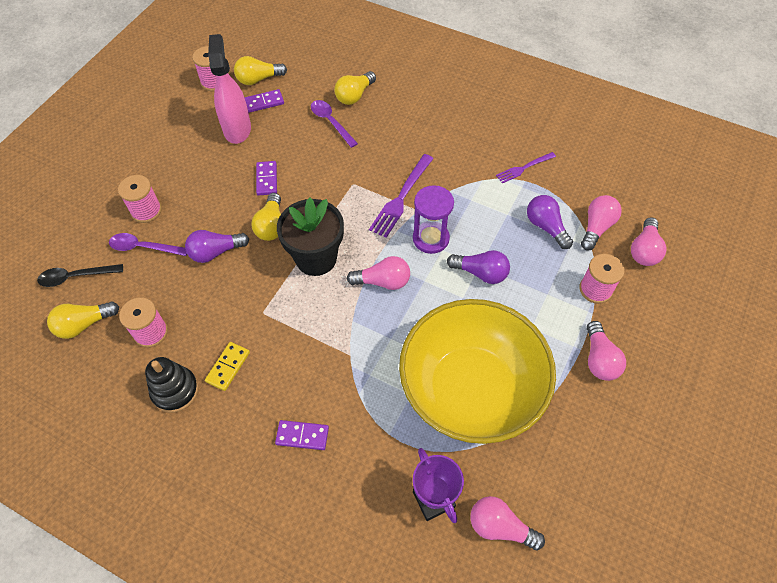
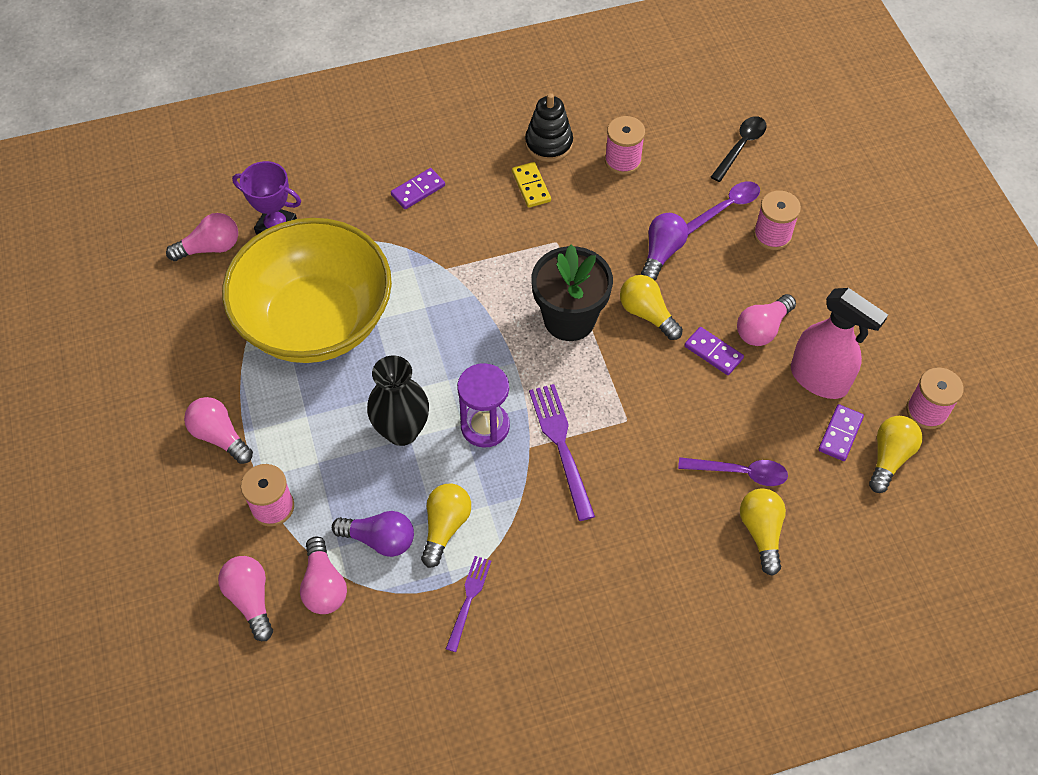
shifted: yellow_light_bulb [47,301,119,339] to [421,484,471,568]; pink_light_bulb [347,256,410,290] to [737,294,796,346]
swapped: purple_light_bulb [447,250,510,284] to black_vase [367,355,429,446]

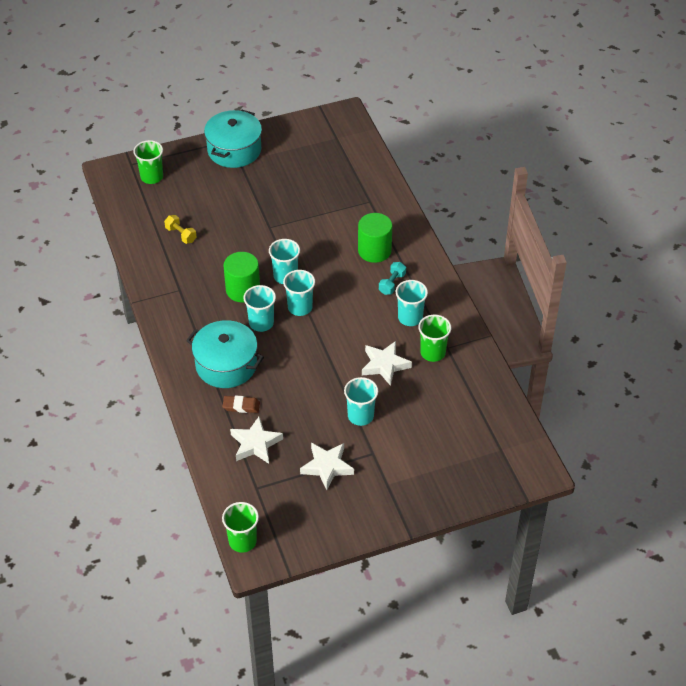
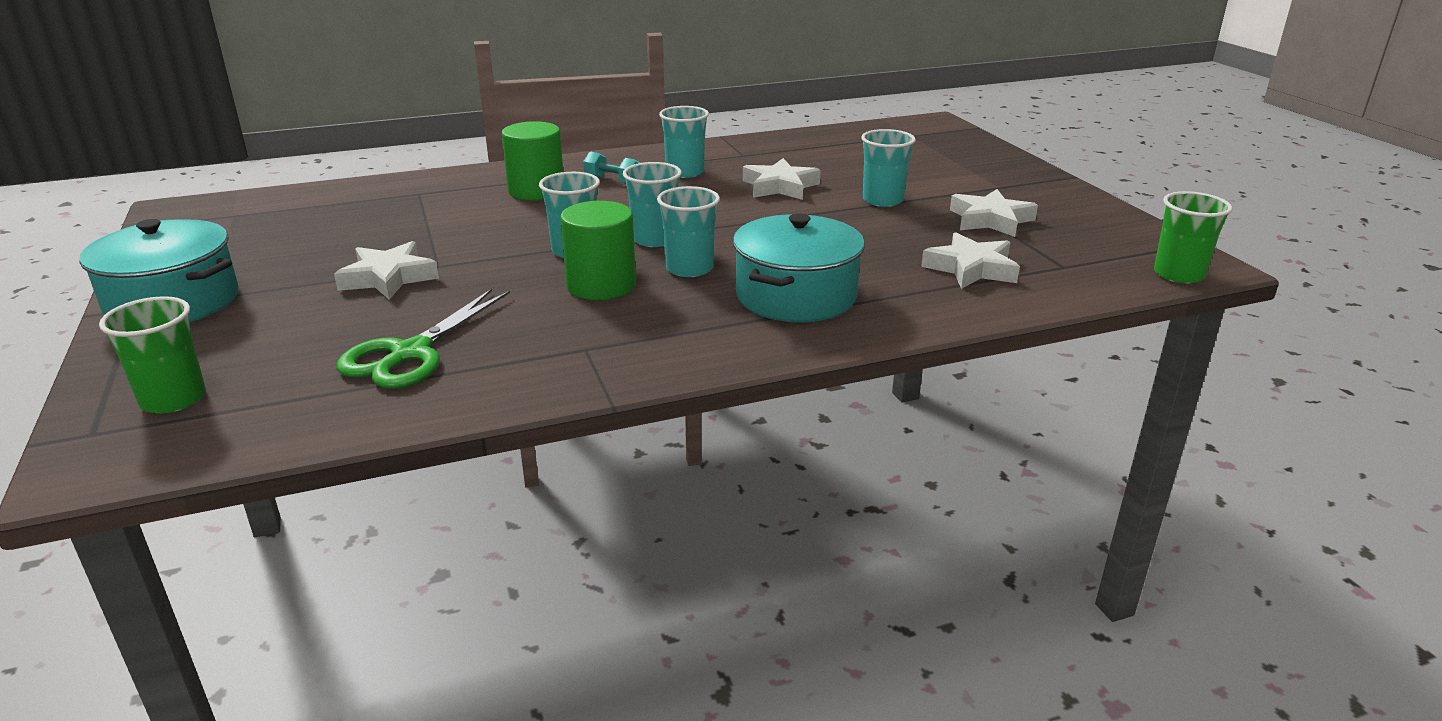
gone: brown_eraser [222,395,260,413]; green_cup [418,315,451,362]
new: white_star [334,241,439,300]
swapped: yellow_dumbbell [164,215,197,244] to green_scissors [337,289,510,389]

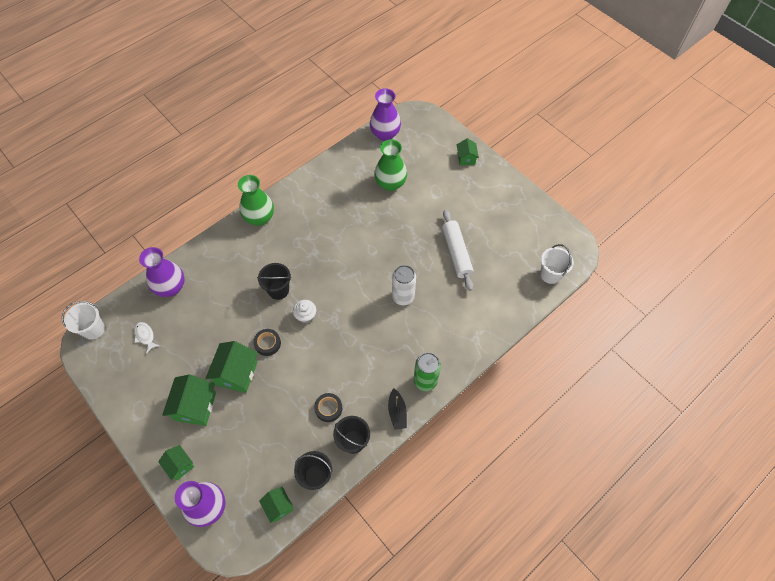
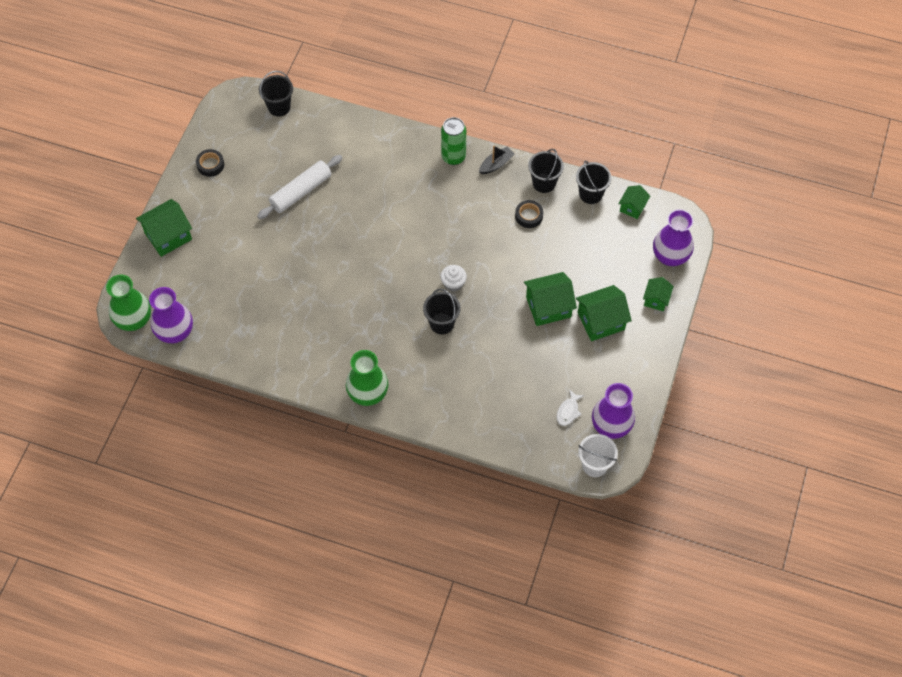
gone: white_can [392,265,416,305]
shifted: purple_vase [139,247,185,297] to [592,383,635,439]; black_tape [253,329,281,356] to [196,149,224,177]; green_vase [374,139,407,191] to [106,275,151,331]
repainted: white_bucket [540,244,574,284] to black_bucket [259,71,293,116]
scaled: green_house [457,138,479,166] = [136,199,192,257] x1.70

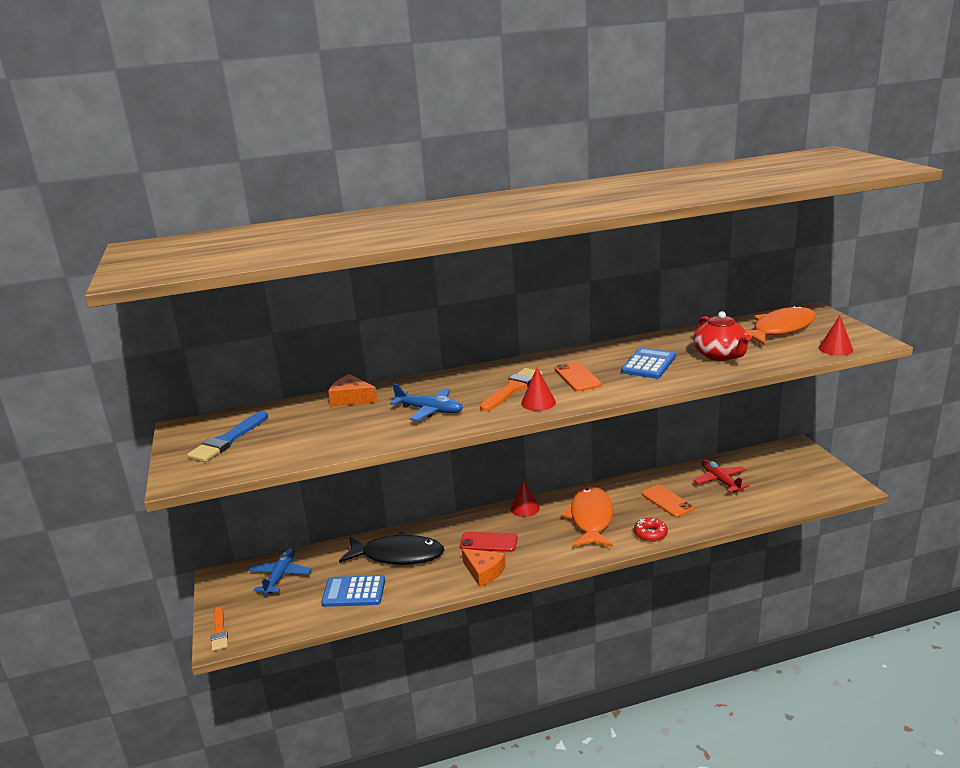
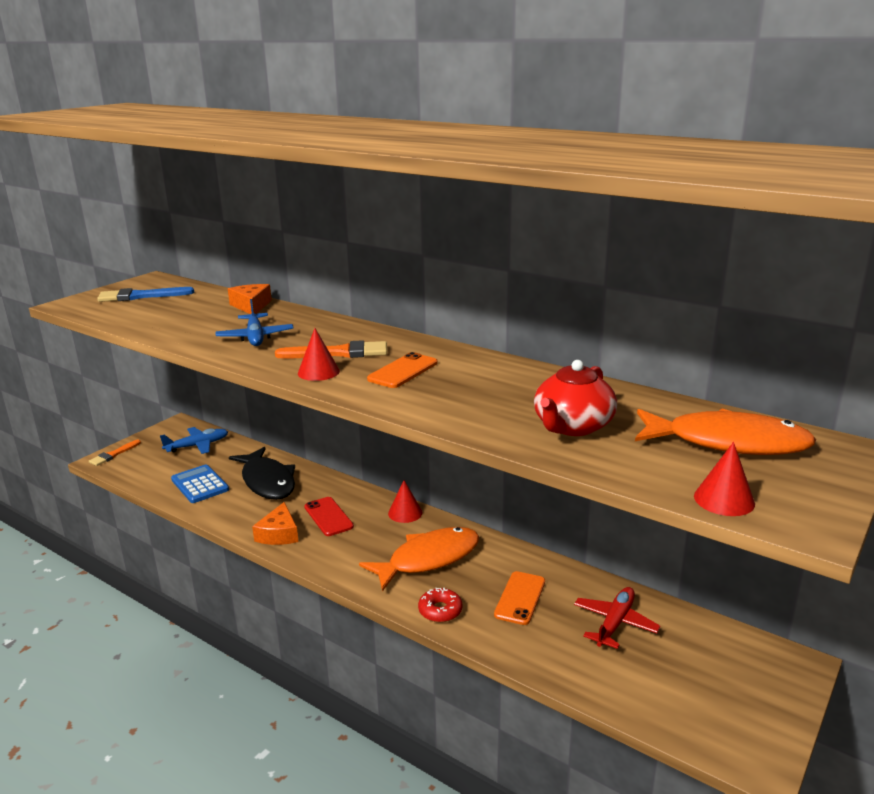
gone: blue_calculator [621,347,676,379]

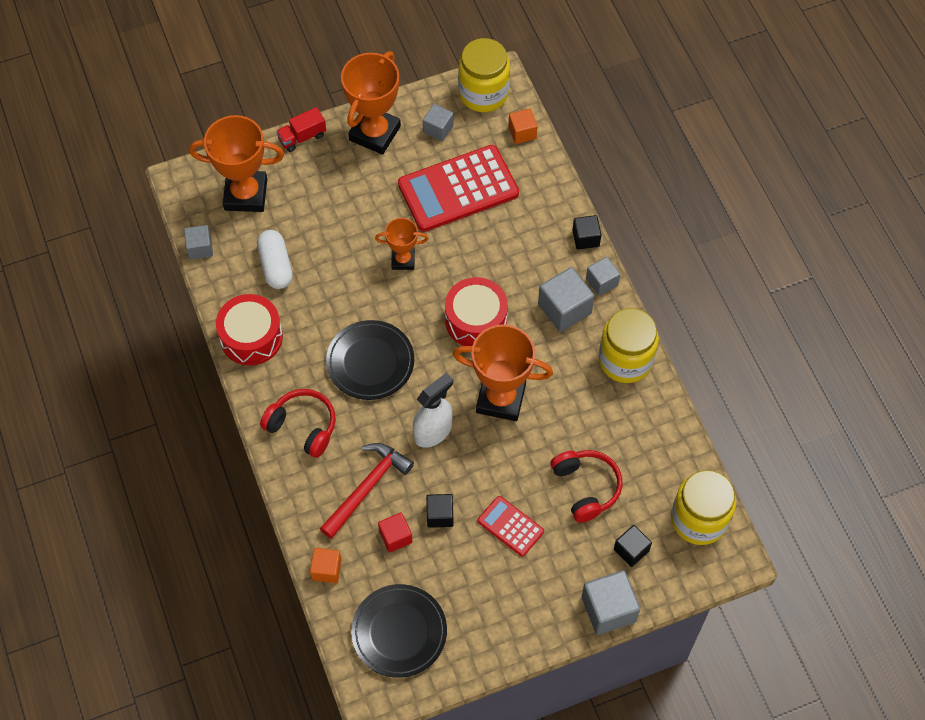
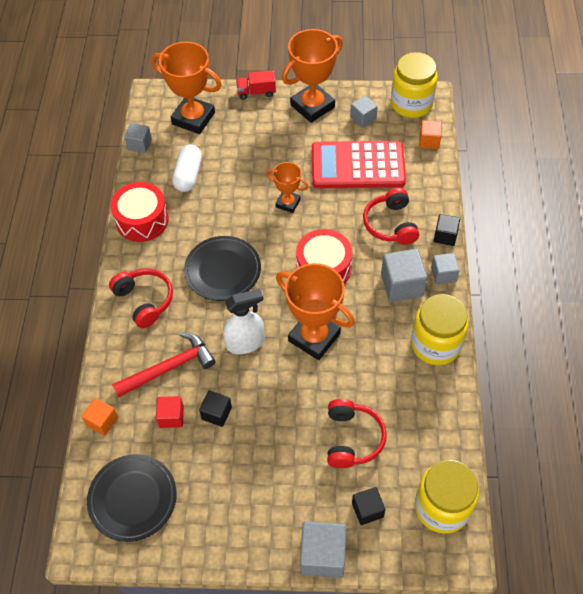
gone: red_calculator [478,496,544,557]
new: red_headphones [363,188,419,245]

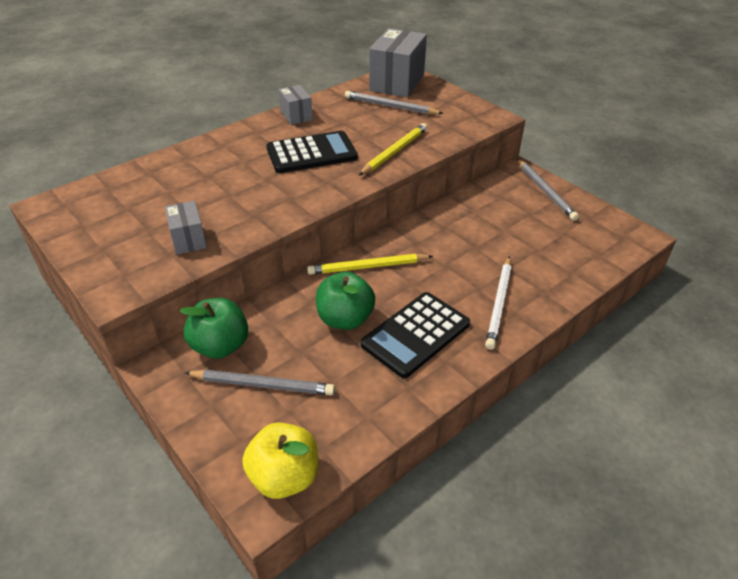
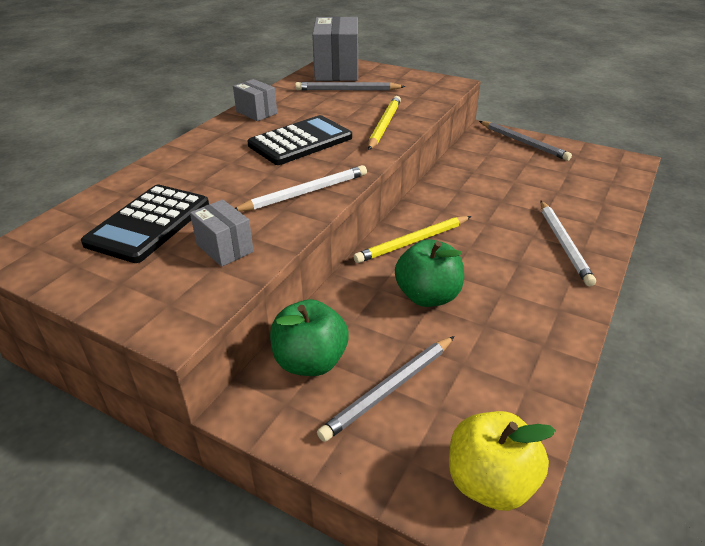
new: white_pencil [235,165,367,211]
shifted: black_calculator [361,292,470,378] to [81,185,209,263]
rotated: grey_pencil [184,369,335,395] = [317,336,455,442] 150 degrees clockwise

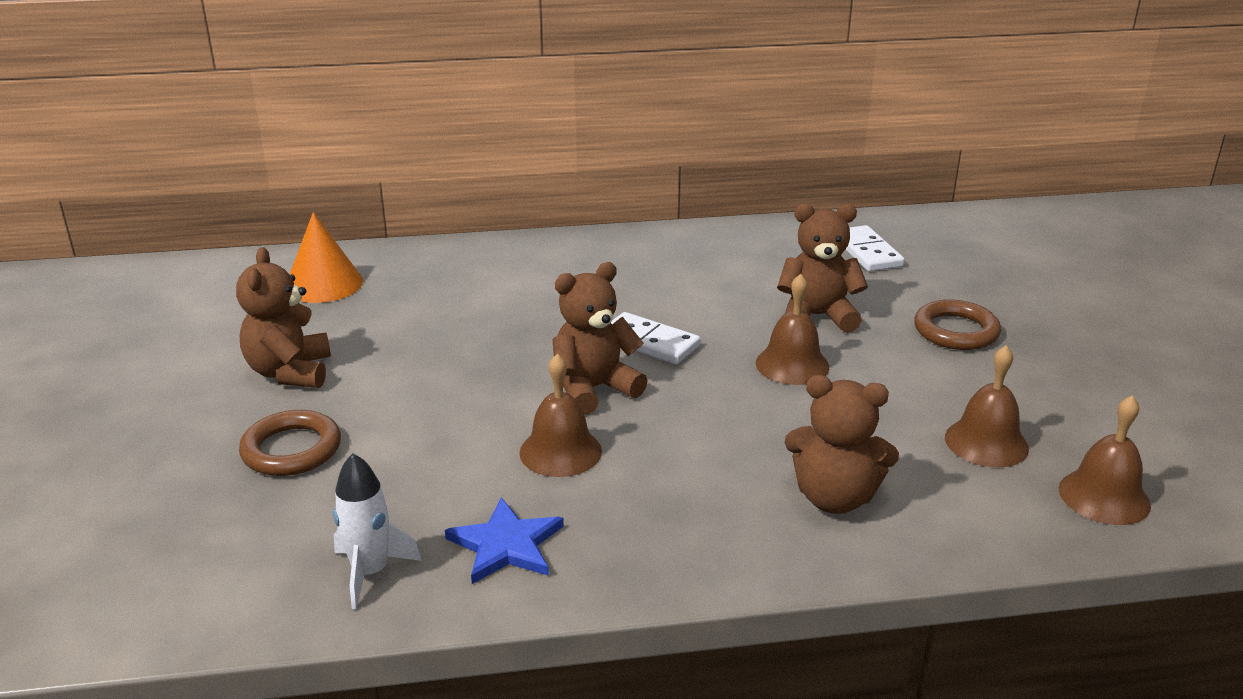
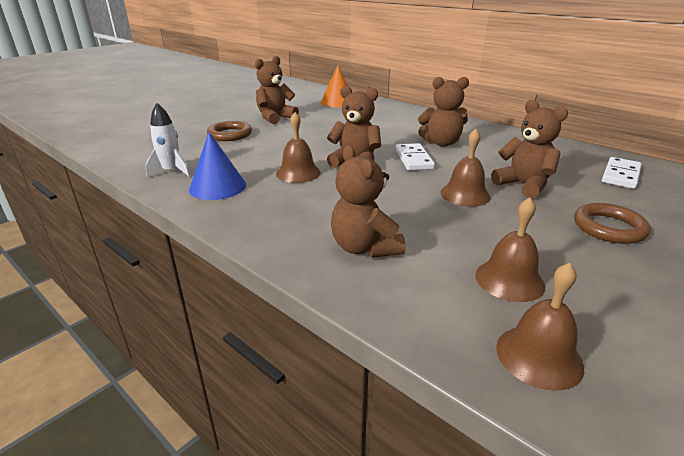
new: brown_teddy_bear [418,77,469,147]
swapped: blue_star [445,497,564,584] to blue_cone [189,132,246,200]

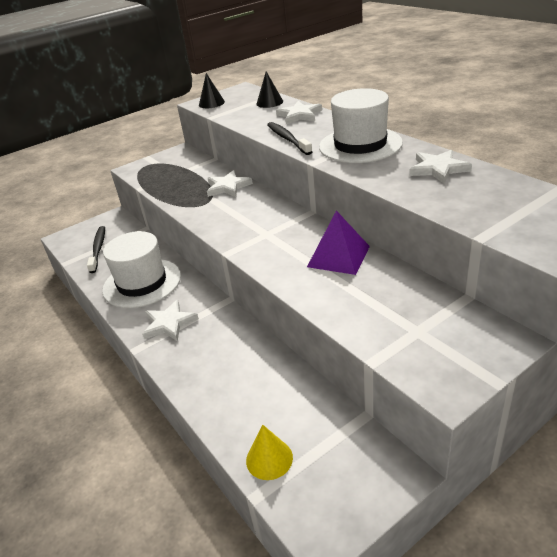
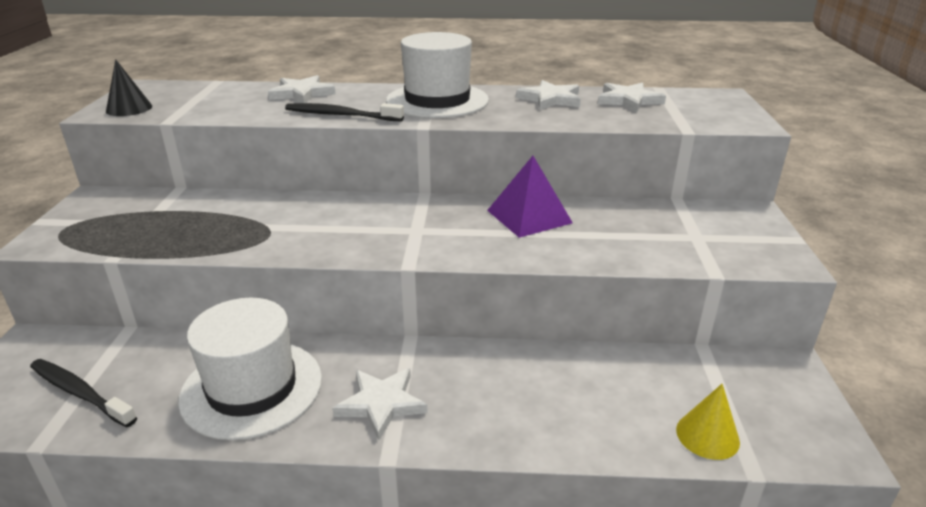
gone: black_cone [256,72,283,108]
shifted: white_star [207,170,253,197] to [598,82,666,112]

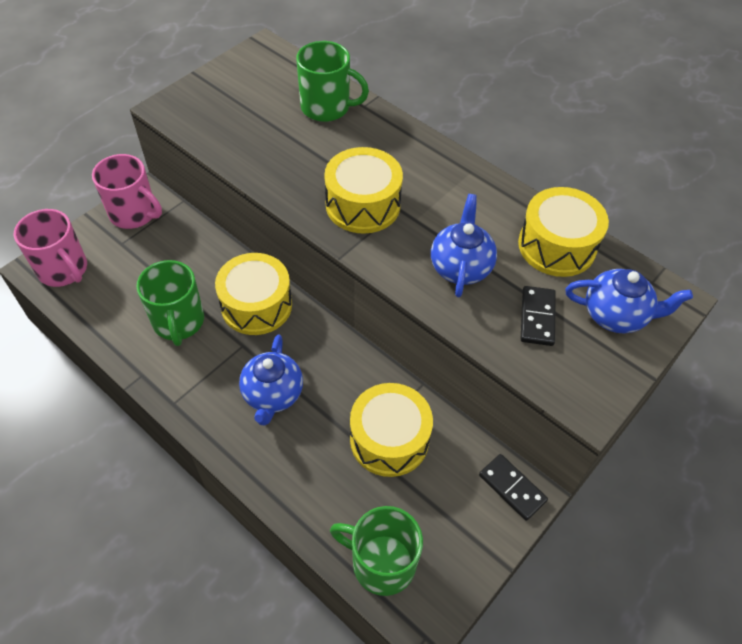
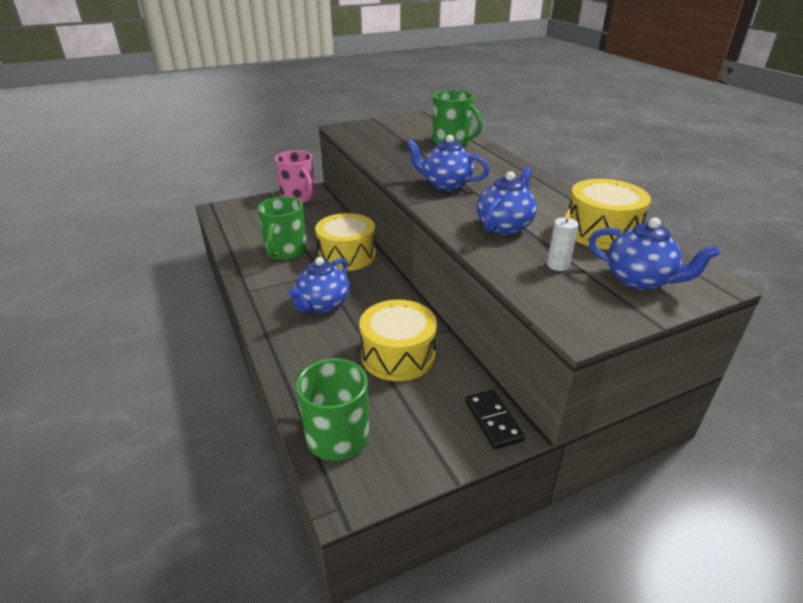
gone: pink_mug [14,209,87,287]
swapped: yellow_drum [324,147,403,234] to blue_teapot [406,135,490,191]; black_domino [521,286,556,346] to white_candle [547,208,579,271]

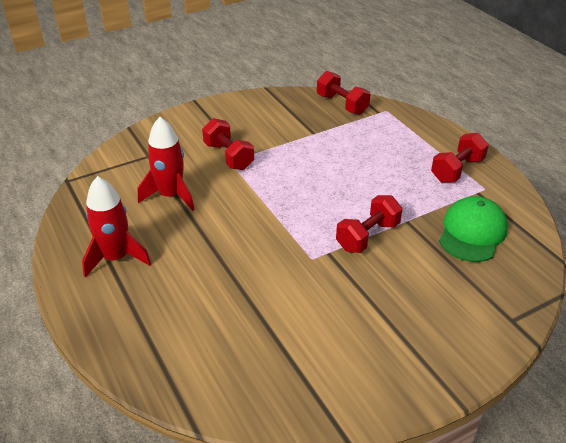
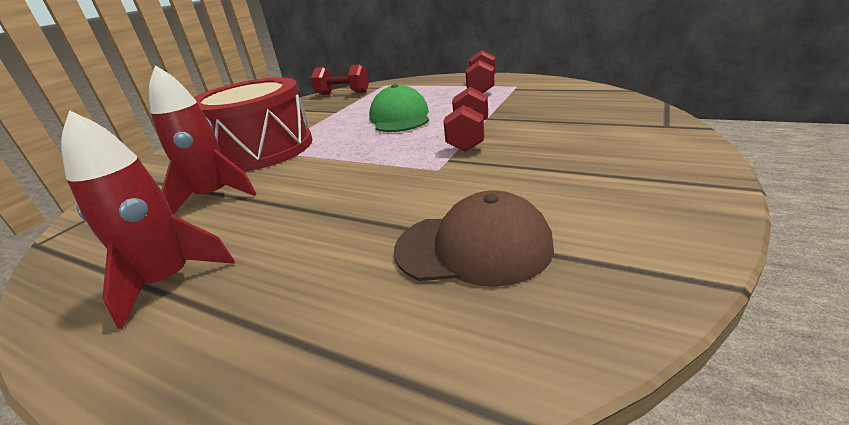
new: brown_cap [394,191,554,287]
shifted: green_cap [439,196,508,262] to [369,84,429,132]
swapped: red_dumbbell [202,118,254,170] to red_drum [193,77,312,171]

